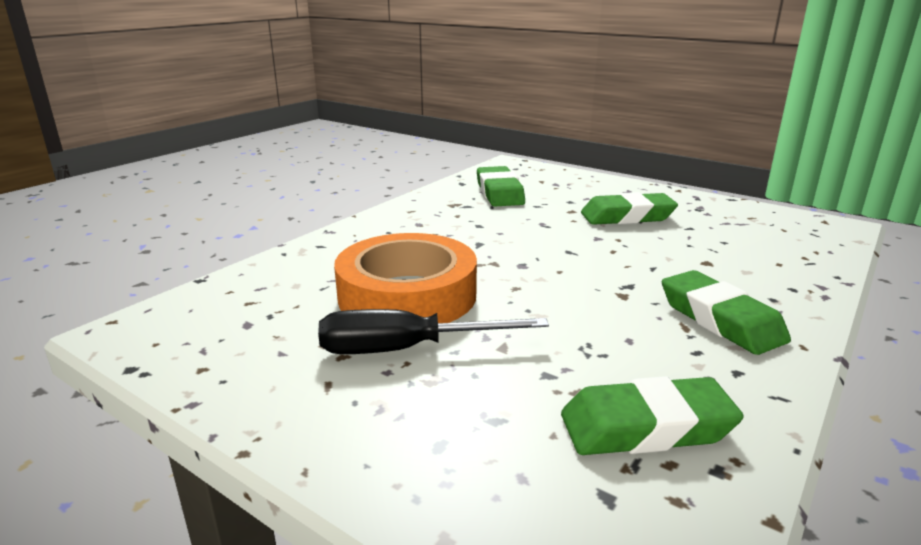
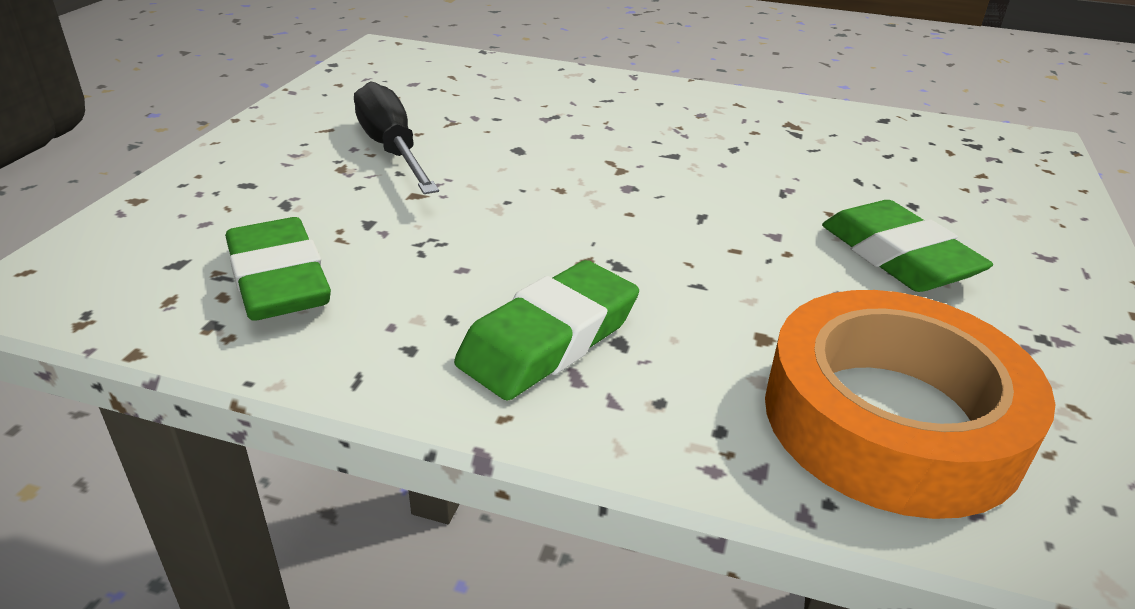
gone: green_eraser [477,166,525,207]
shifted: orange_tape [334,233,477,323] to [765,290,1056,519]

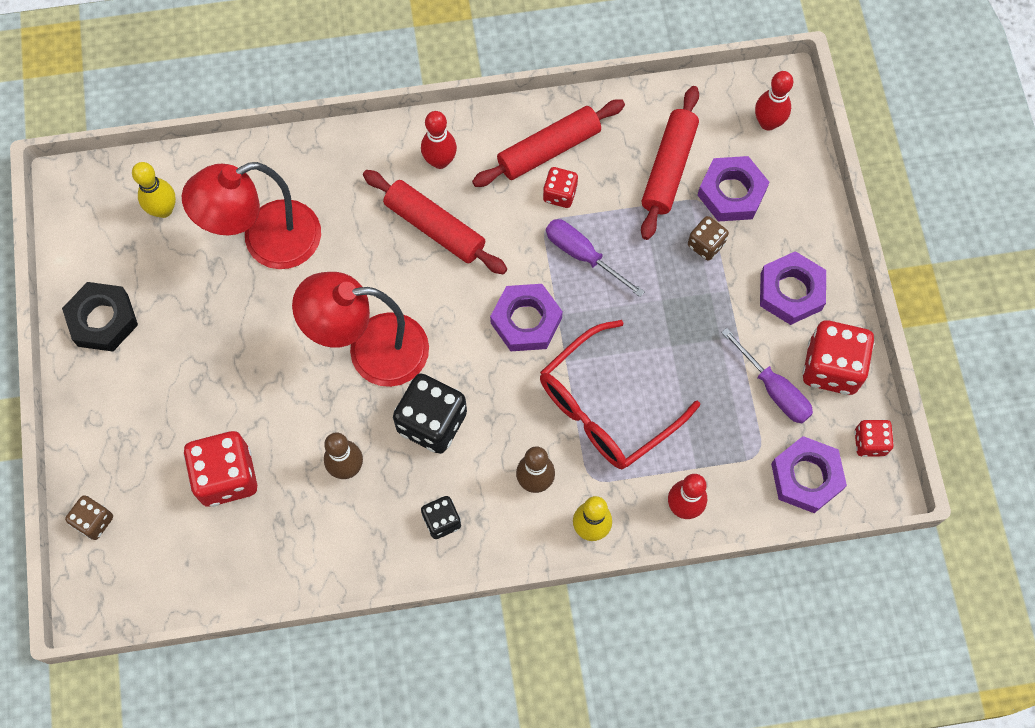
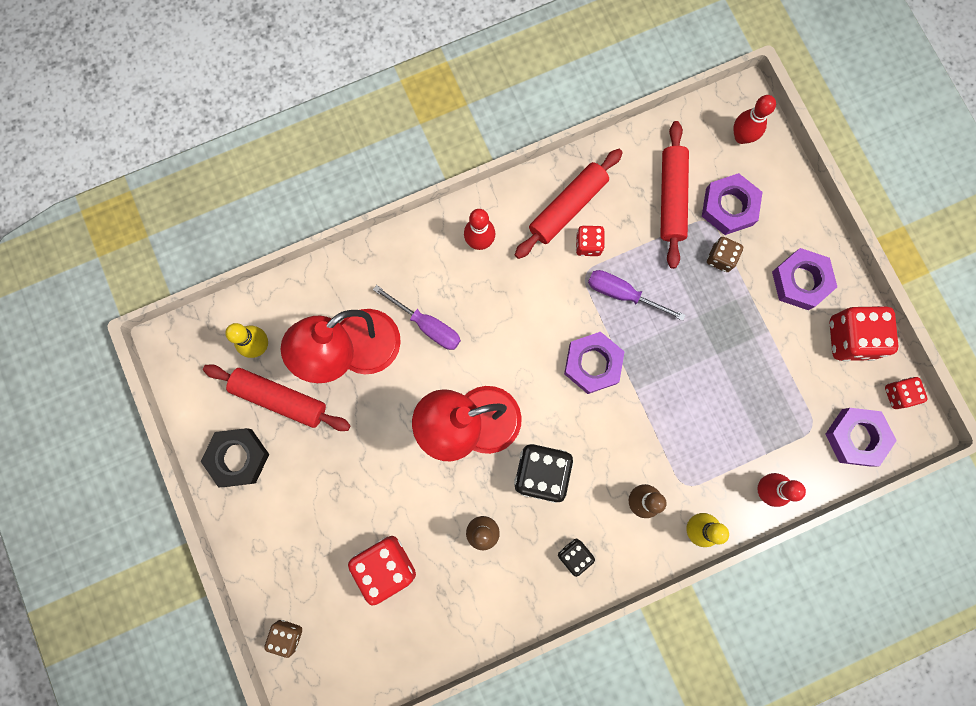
gone: red_glasses [540,320,700,469]
shifted: red_rolling_pin [363,170,507,275] to [203,364,350,431]; purple_screwdriver [721,328,813,423] to [373,285,461,350]

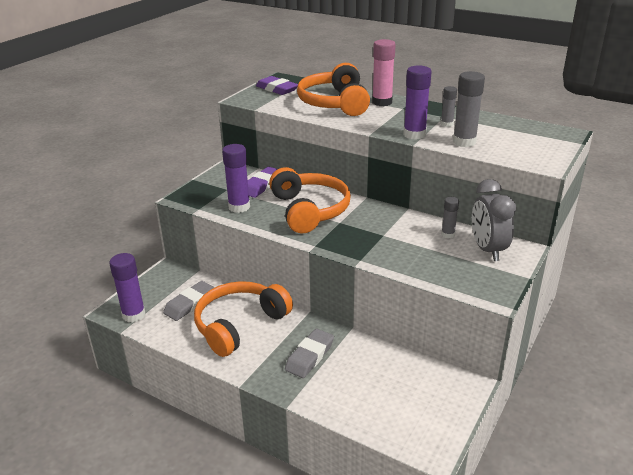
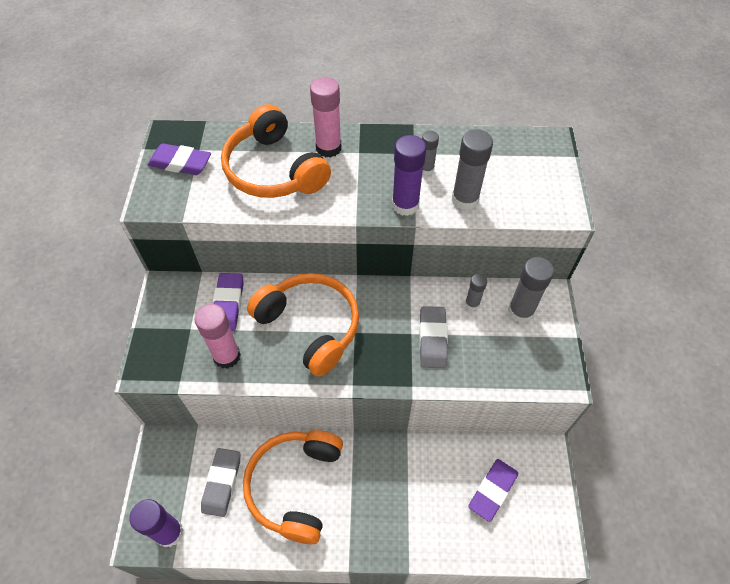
new: purple_eraser [468,459,518,522]
shifted: grey_eraser [285,329,334,378] to [419,306,448,368]
swapped: grey_clock [472,179,516,261] to grey_glue_stick [508,257,554,323]
repainted: purple_glue_stick [222,144,250,213] to pink_glue_stick [194,304,241,369]

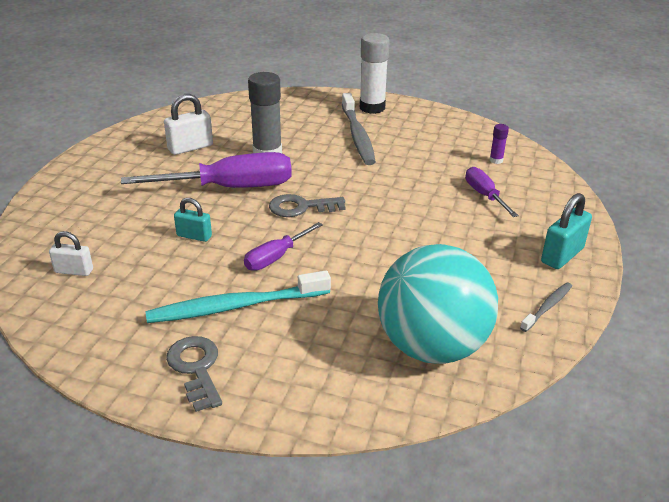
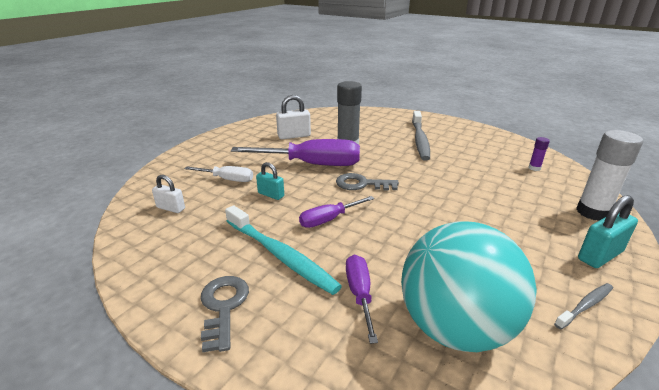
new: white_screwdriver [184,166,253,182]
shifted: white_glue_stick [360,33,390,114] to [576,130,643,221]; purple_screwdriver [465,167,519,217] to [346,254,378,344]
rotated: turquoise_toothbrush [145,271,331,323] = [225,205,342,295] 135 degrees counterclockwise

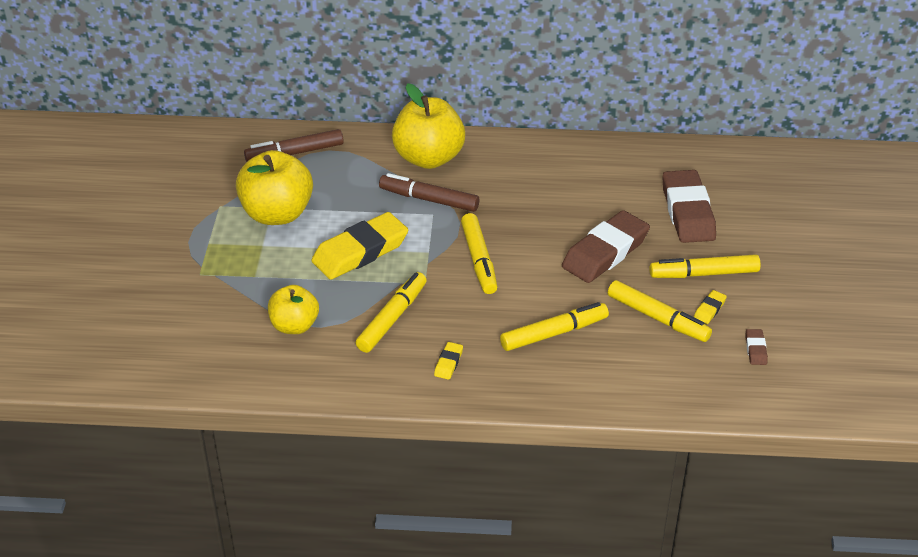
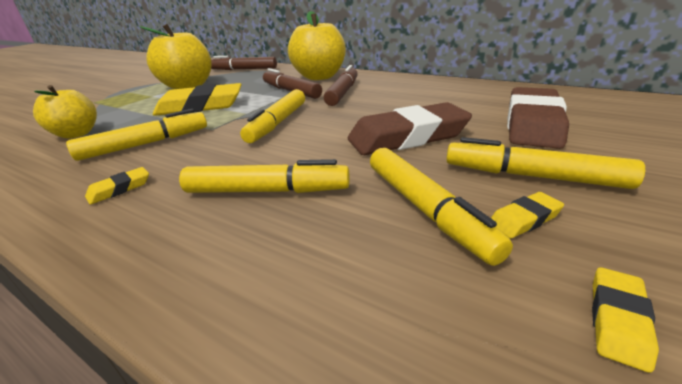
new: brown_marker [323,65,358,106]
repainted: brown_eraser [746,329,768,365] to yellow_eraser [592,267,659,373]

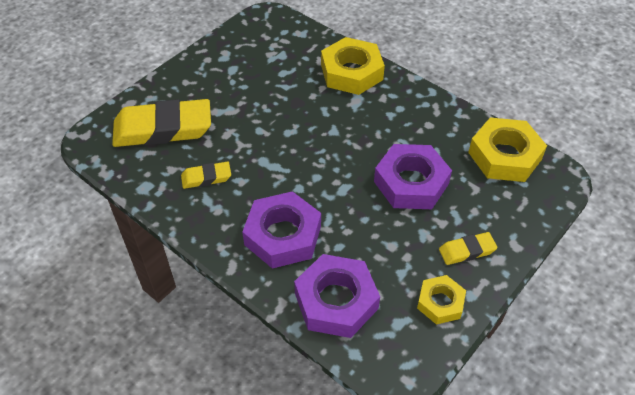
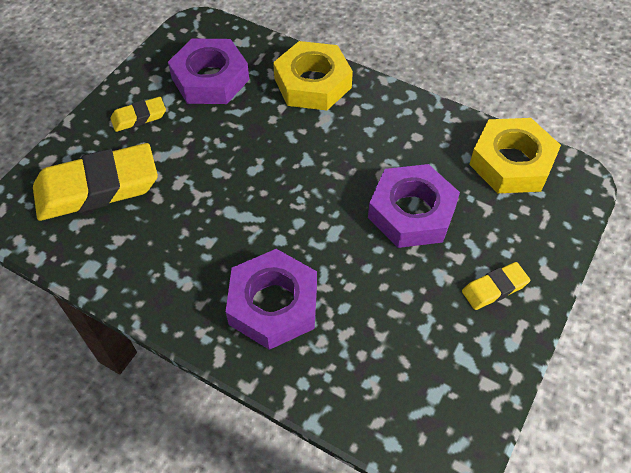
gone: yellow_nut [417,275,466,325]
shifted: yellow_eraser [181,162,231,189] to [111,97,166,132]; purple_nut [294,254,380,338] to [168,38,249,104]

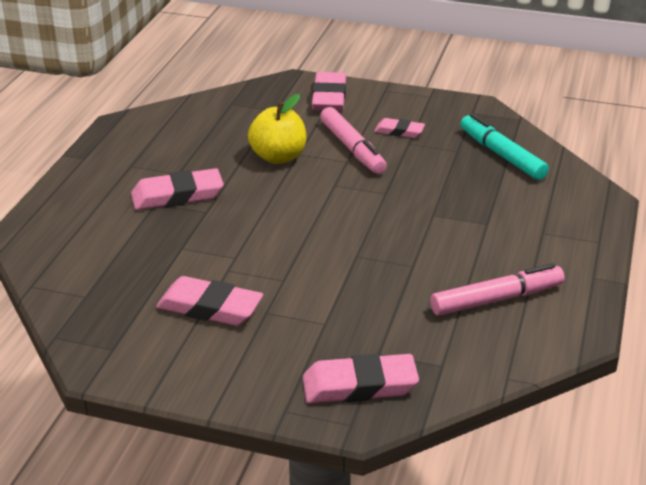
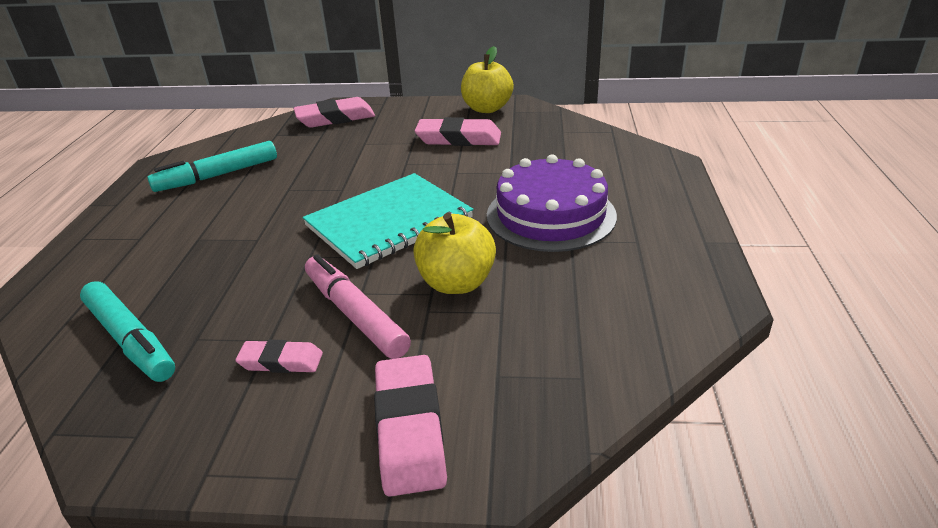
new: turquoise_notebook [303,173,473,269]; yellow_apple [461,46,514,113]
swapped: pink_eraser [131,168,224,210] to purple_cake [487,155,617,252]
repainted: pink_marker [430,263,565,316] to turquoise_marker [147,141,277,192]

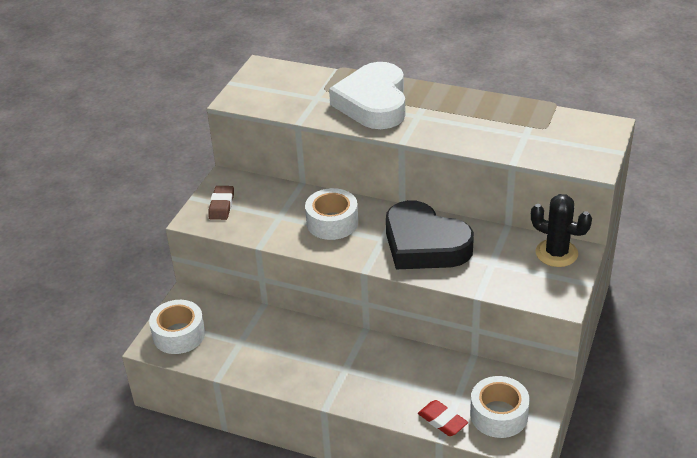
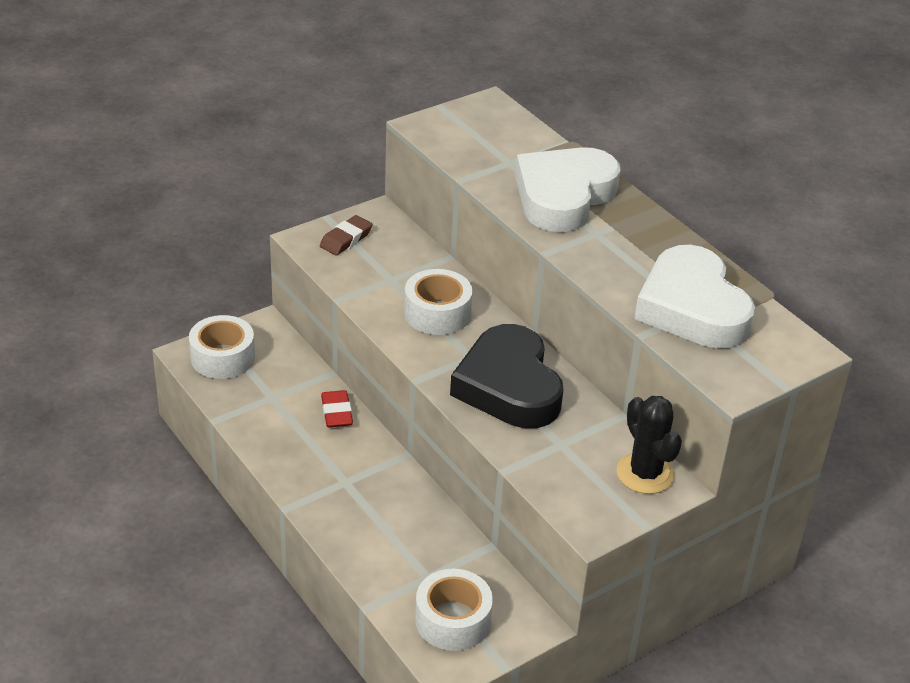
new: white_heart [634,245,755,349]
shifted: red_eraser [418,400,468,436] to [321,390,353,428]

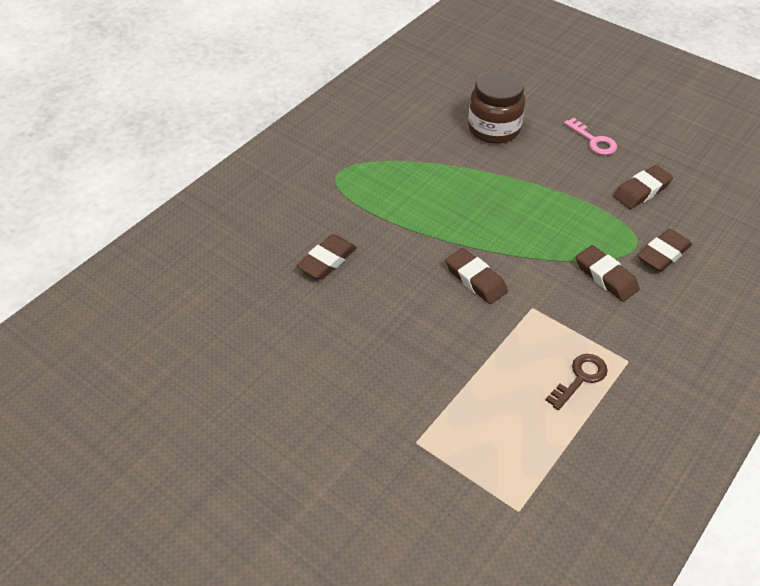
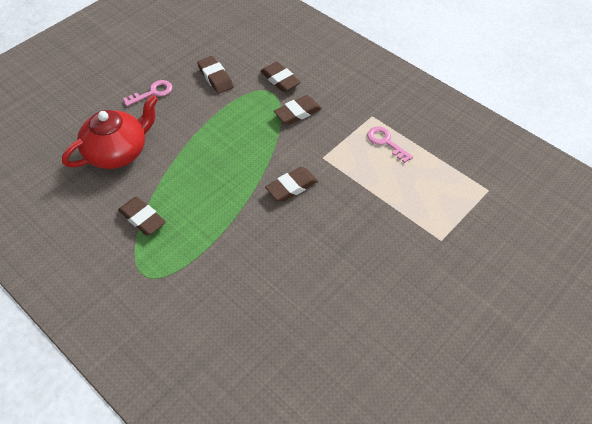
shifted: brown_eraser [297,234,357,280] to [118,197,166,236]
swapped: brown_jar [468,70,525,144] to red_teapot [62,95,158,169]
repainted: brown_key [546,354,608,410] to pink_key [367,126,413,163]

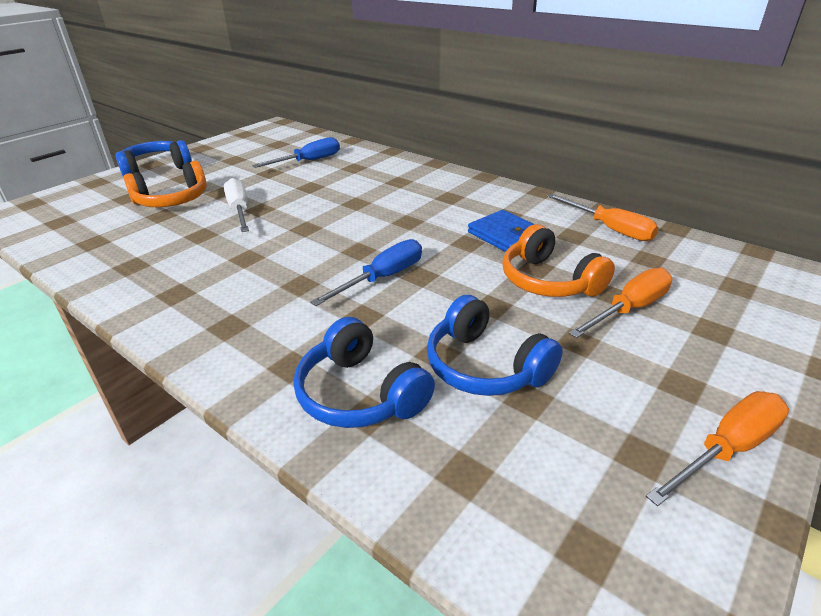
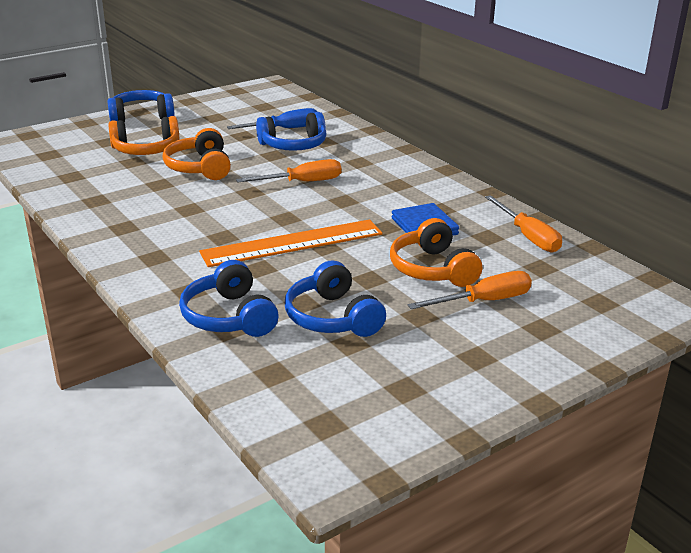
new: blue_headphones [256,112,326,151]
shifted: orange_screwdriver [646,391,789,506] to [236,159,341,183]
swapped: white_screwdriver [224,178,249,232] to orange_headphones [162,128,231,180]; blue_screwdriver [310,239,422,306] to orange_ruler [199,219,382,267]

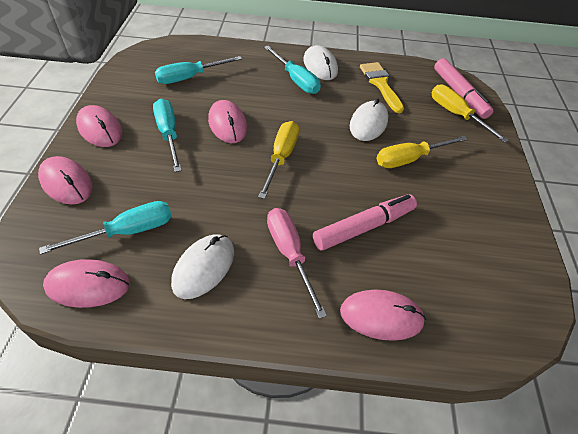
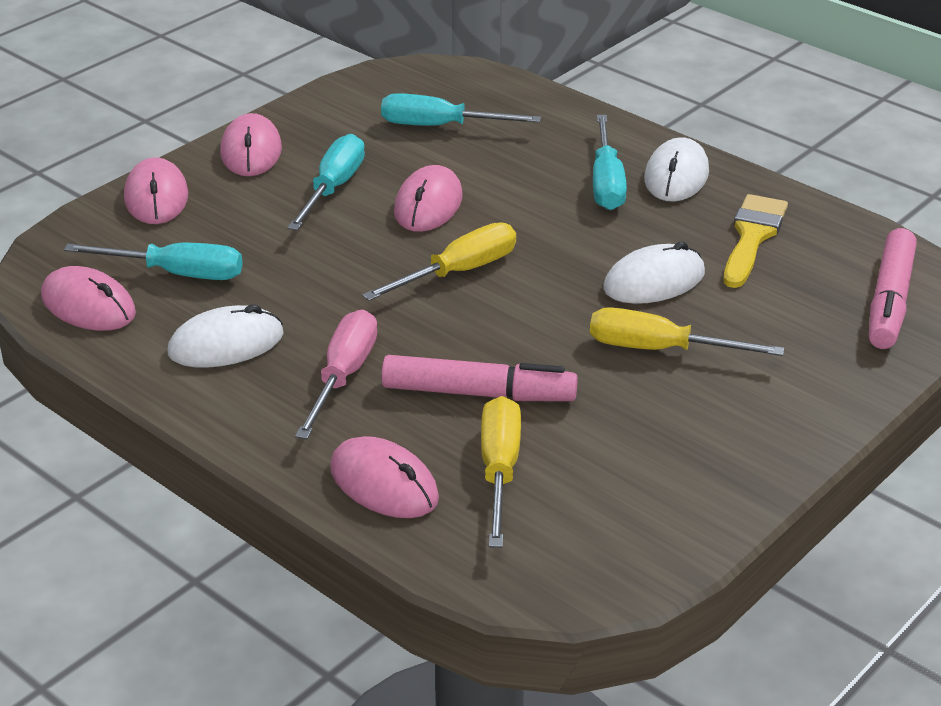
shifted: yellow_screwdriver [432,84,509,143] to [481,396,521,548]

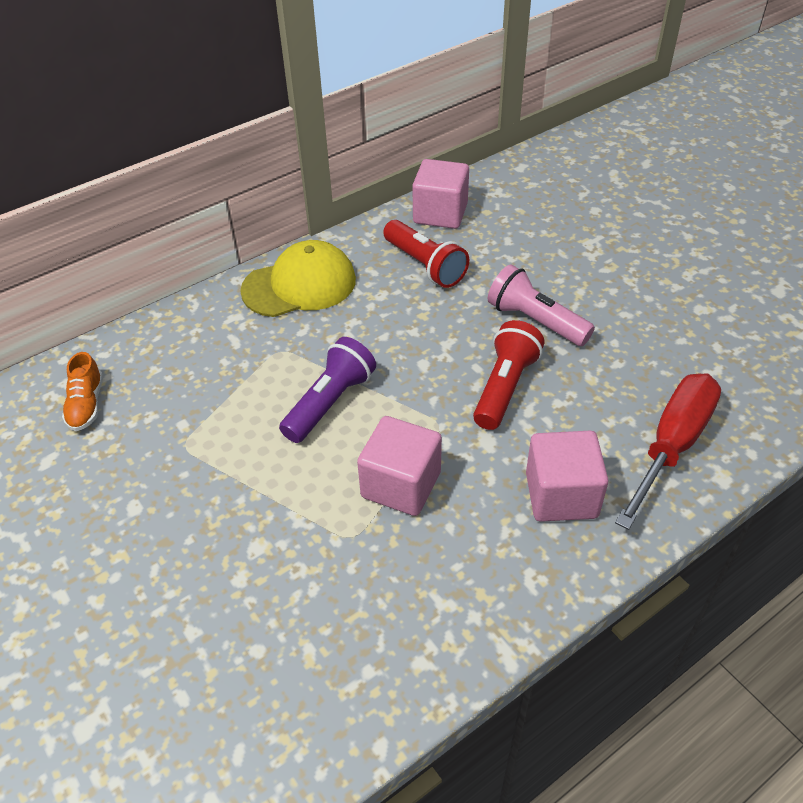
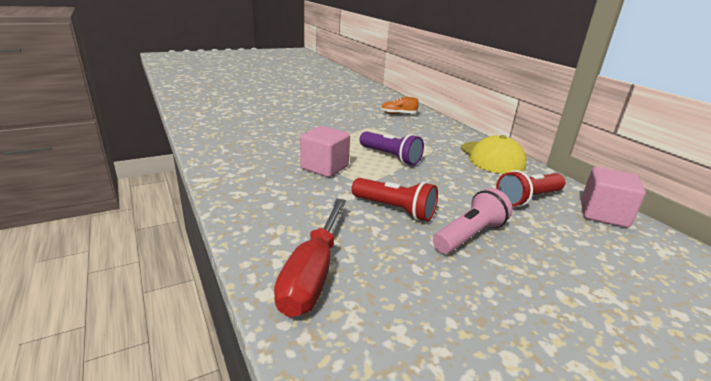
gone: pink_cube [526,431,609,522]
rotated: red_screwdriver [615,373,721,530] = [274,199,346,317] 60 degrees clockwise

